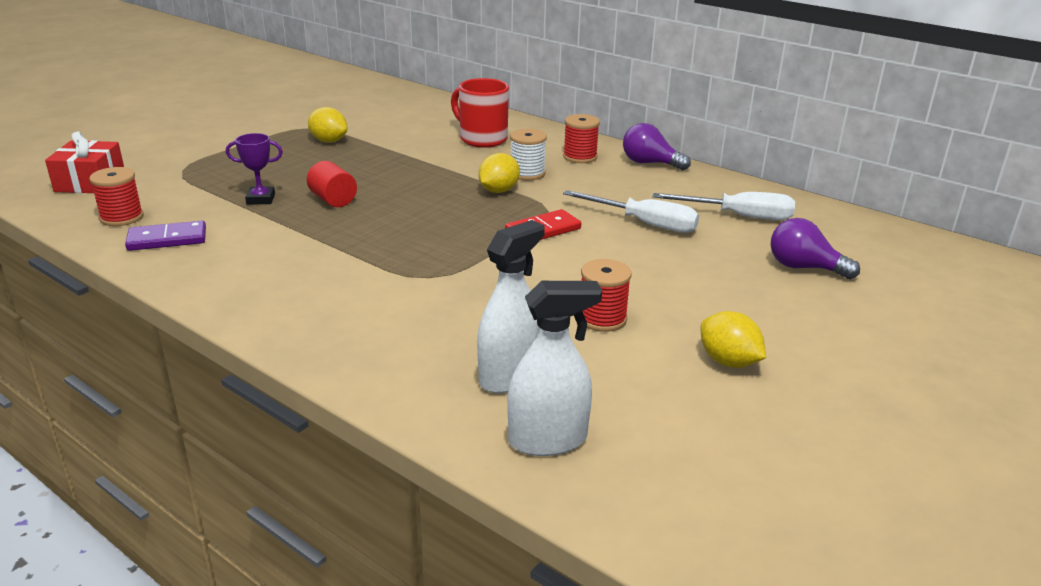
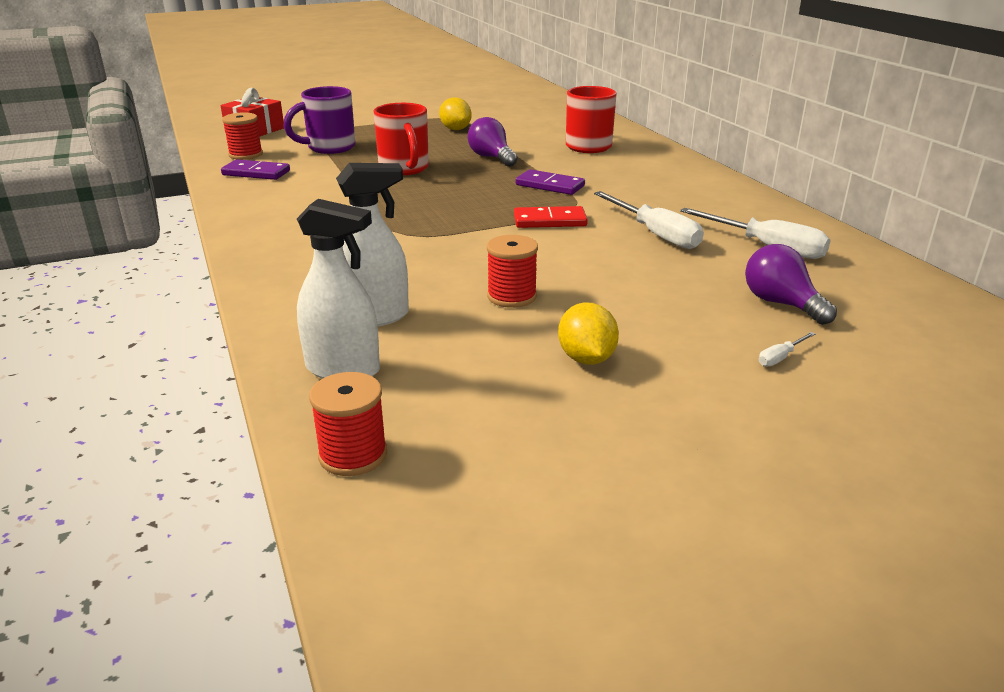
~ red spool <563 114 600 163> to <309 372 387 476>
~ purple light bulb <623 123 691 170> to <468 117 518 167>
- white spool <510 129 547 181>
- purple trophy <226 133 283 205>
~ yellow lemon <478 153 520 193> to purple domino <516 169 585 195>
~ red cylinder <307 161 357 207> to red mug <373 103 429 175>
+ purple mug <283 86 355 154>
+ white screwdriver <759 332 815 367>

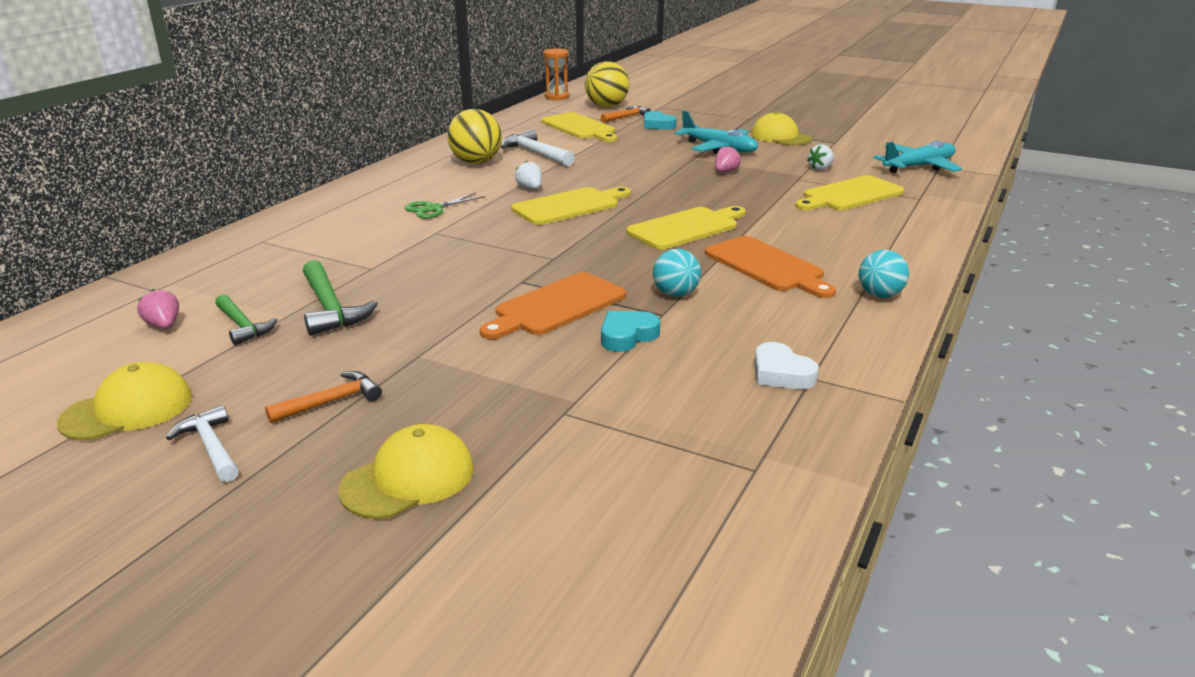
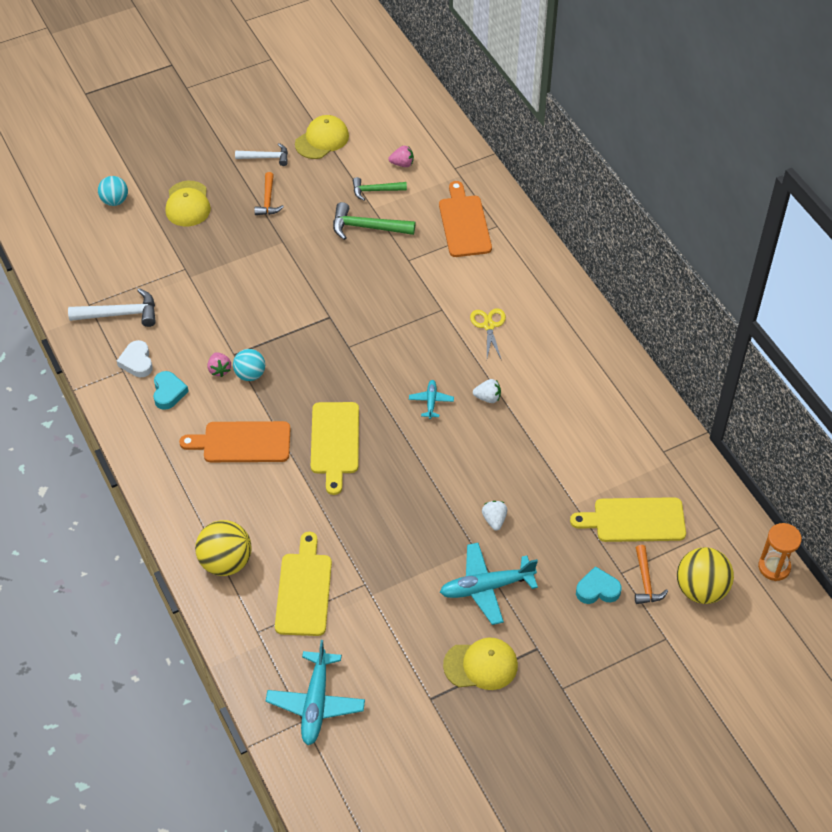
~ yellow ball <447 109 502 164> to <195 520 251 576>
~ white hammer <501 129 575 166> to <68 288 156 327>
~ white strawberry <807 144 834 171> to <482 501 507 530>
~ pink strawberry <715 146 741 172> to <207 352 231 377>
~ yellow cutting board <511 187 631 225> to turquoise plane <409 380 454 419>
~ green scissors <404 193 485 219> to yellow scissors <470 308 506 361>
~ turquoise ball <859 250 909 298> to <98 176 128 206>
~ orange cutting board <480 272 626 339> to <439 181 492 257>
~ turquoise heart <601 311 660 352> to <153 371 189 410>
~ white heart <754 342 819 389> = <117 340 153 377> 105 degrees counterclockwise
~ yellow cap <57 362 192 440> = <295 115 349 159> 135 degrees counterclockwise

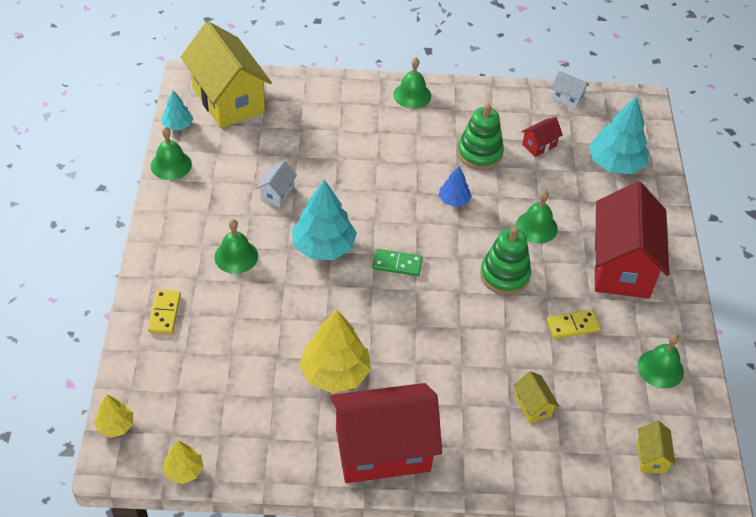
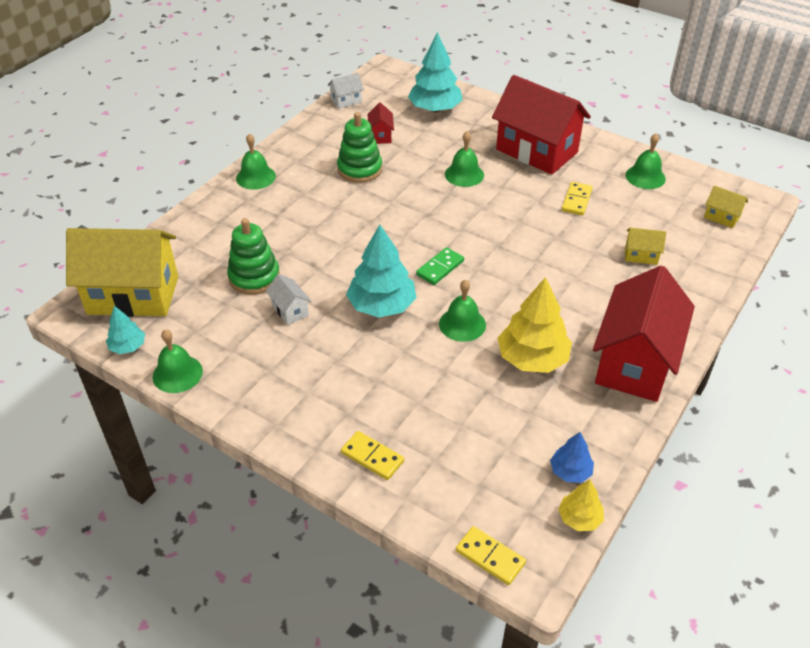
~ blue tree <438 166 471 207> to <550 432 594 483>
~ green bell <214 219 258 274> to <439 279 486 342>
~ green stacking toy <480 227 531 295> to <227 218 280 295>
~ yellow tree <94 394 133 438> to yellow domino <456 526 526 585>

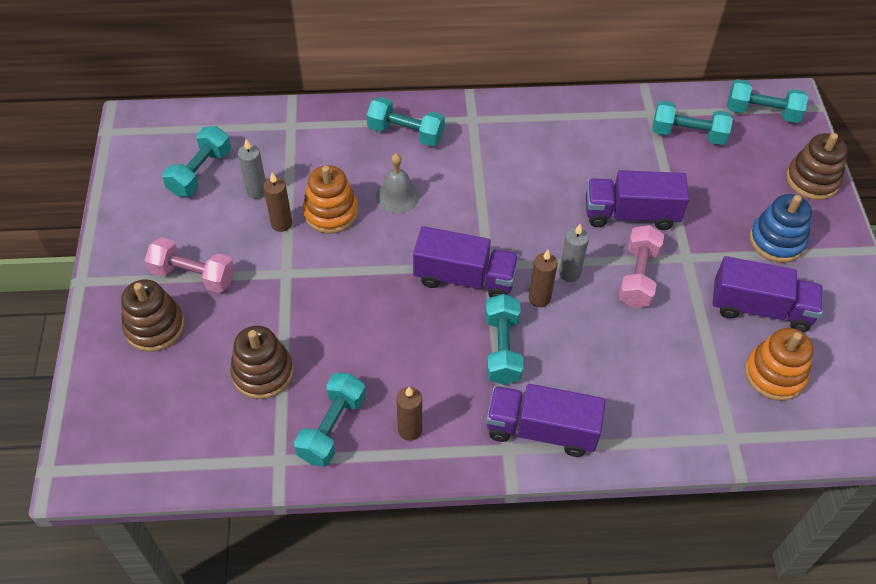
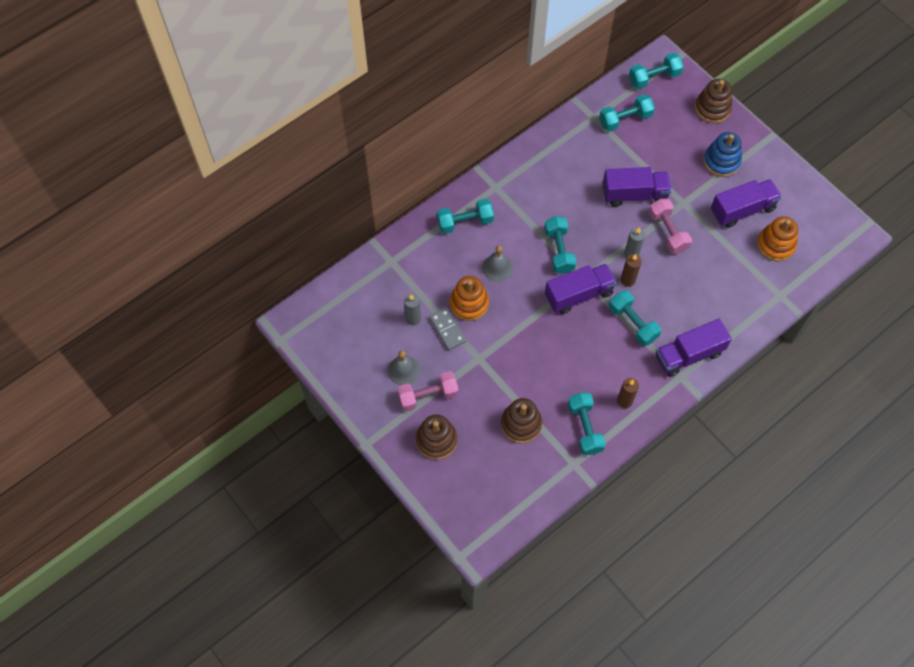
~ turquoise dumbbell <162 126 231 197> to <544 216 577 274>
~ purple truck <586 170 689 230> = <603 167 672 207> 150 degrees counterclockwise
~ brown candle <263 172 292 232> to grey domino <429 308 466 350>
+ grey bell <388 351 420 385>

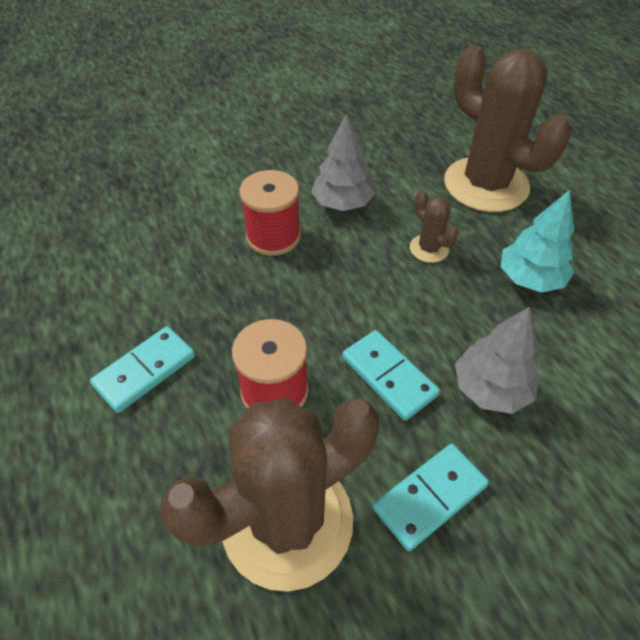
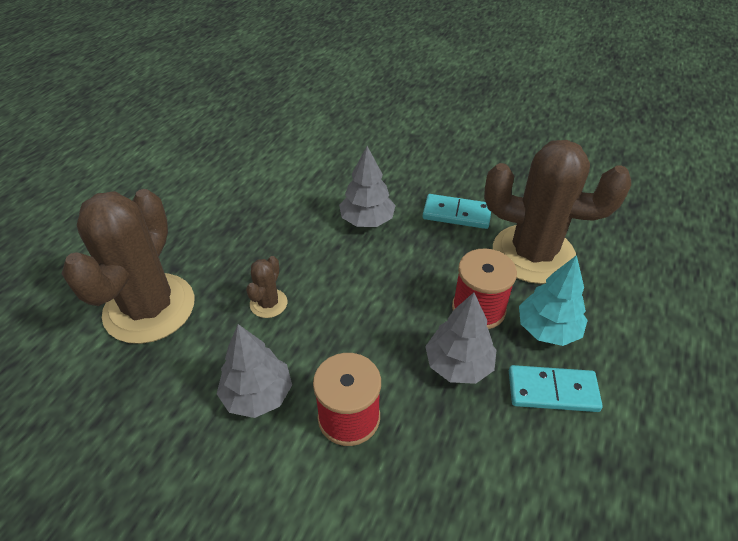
~ turquoise tree <501 190 574 293> to <519 255 588 346>
- turquoise domino <342 330 440 421>
+ grey tree <425 292 497 384>

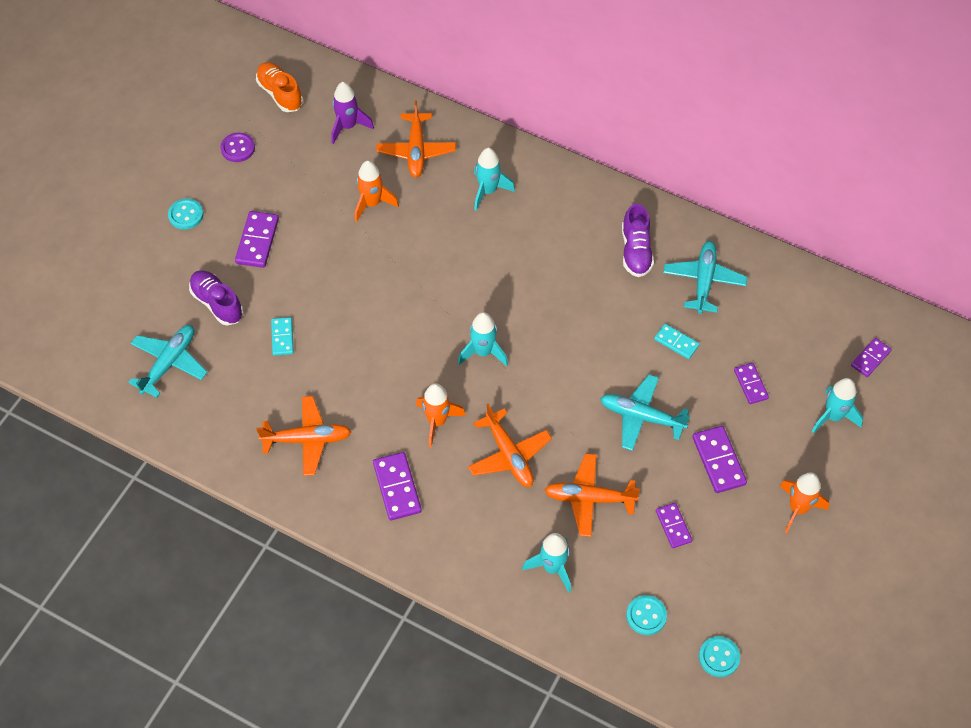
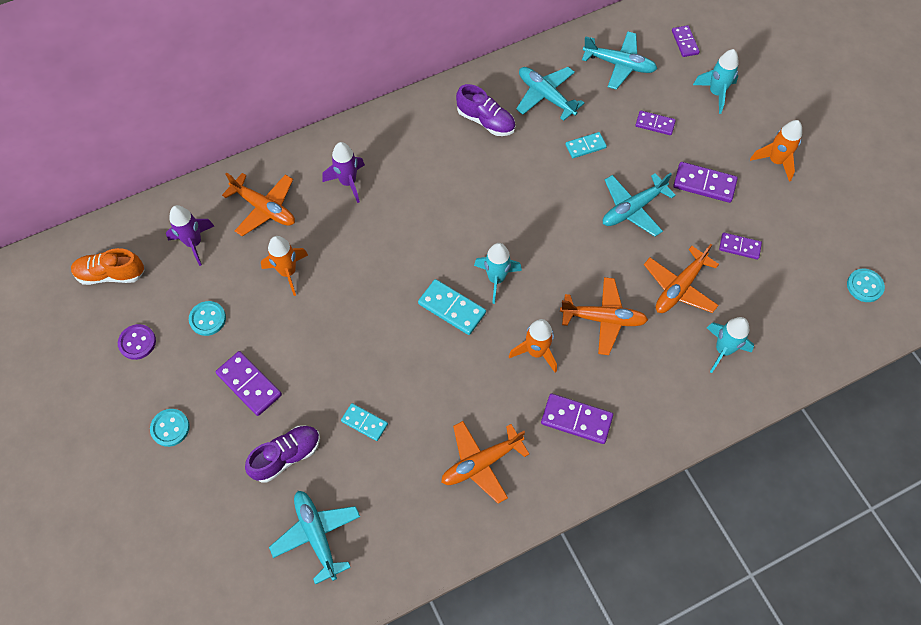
~ turquoise rocket <474 148 515 211> to purple rocket <322 142 365 203>
~ purple shoe <189 270 243 326> = <245 425 320 482> 150 degrees clockwise
~ orange plane <256 396 351 476> = <441 421 529 504> 150 degrees counterclockwise
~ turquoise button <626 595 667 635> to <189 301 226 336>
+ turquoise plane <582 31 657 90>
+ turquoise domino <418 279 486 335>

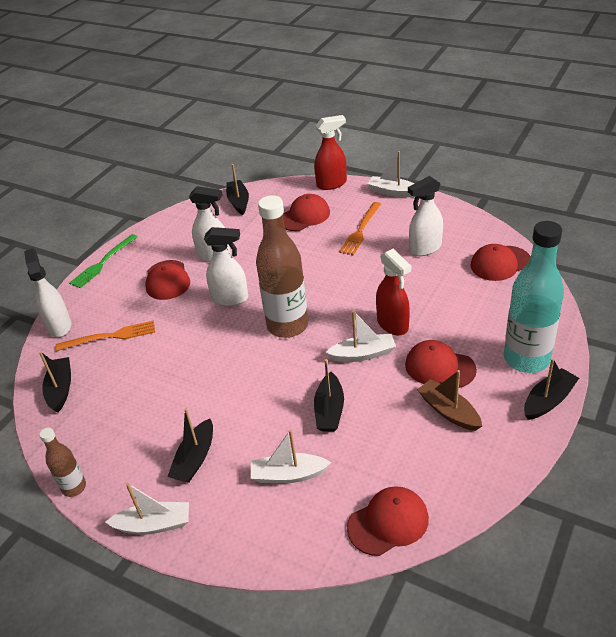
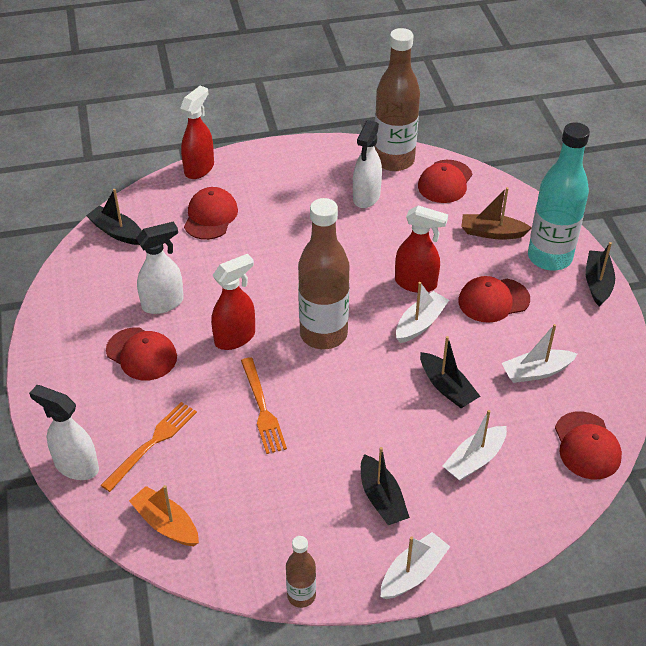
~ white boat <368 151 415 197> to <502 324 577 383>
~ orange fork <339 202 381 255> to <241 357 287 454>
~ white spray bottle <204 227 248 306> to red spray bottle <211 254 255 350>
- green fork <69 234 138 288>
~ black boat <39 352 71 413> to orange boat <129 485 199 546>
~ brown boat <417 370 482 431> to <461 187 532 240>
~ red cap <347 486 429 556> = <555 411 622 480> 150 degrees clockwise
+ brown bottle <374 28 420 171>

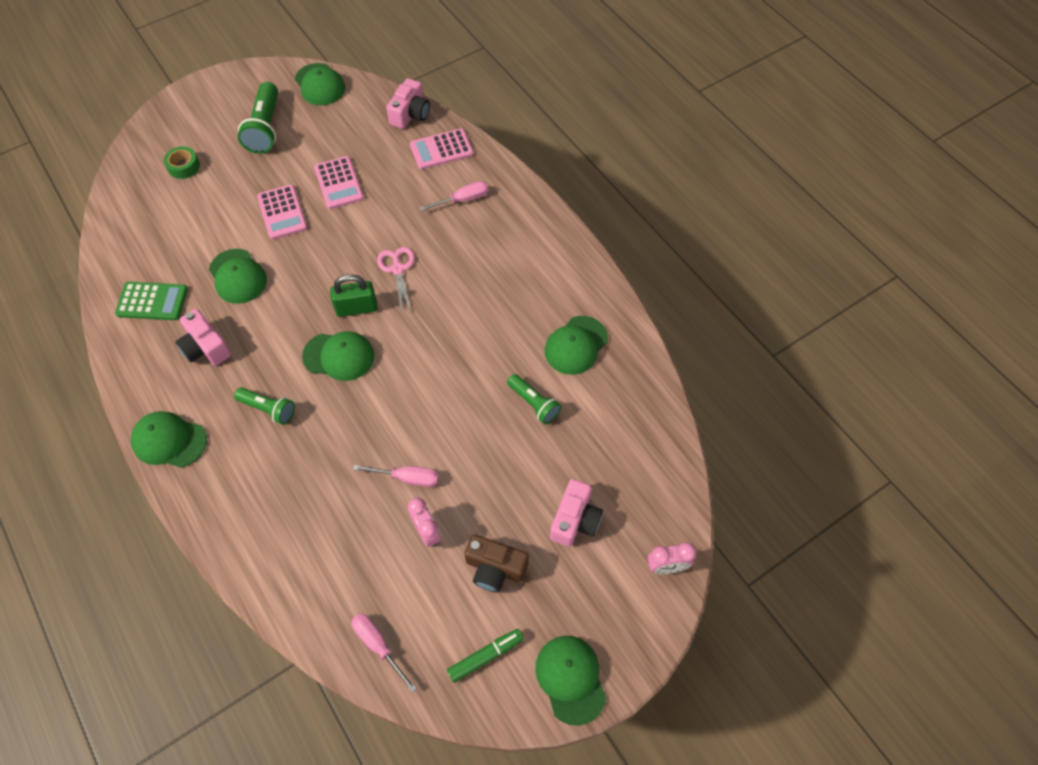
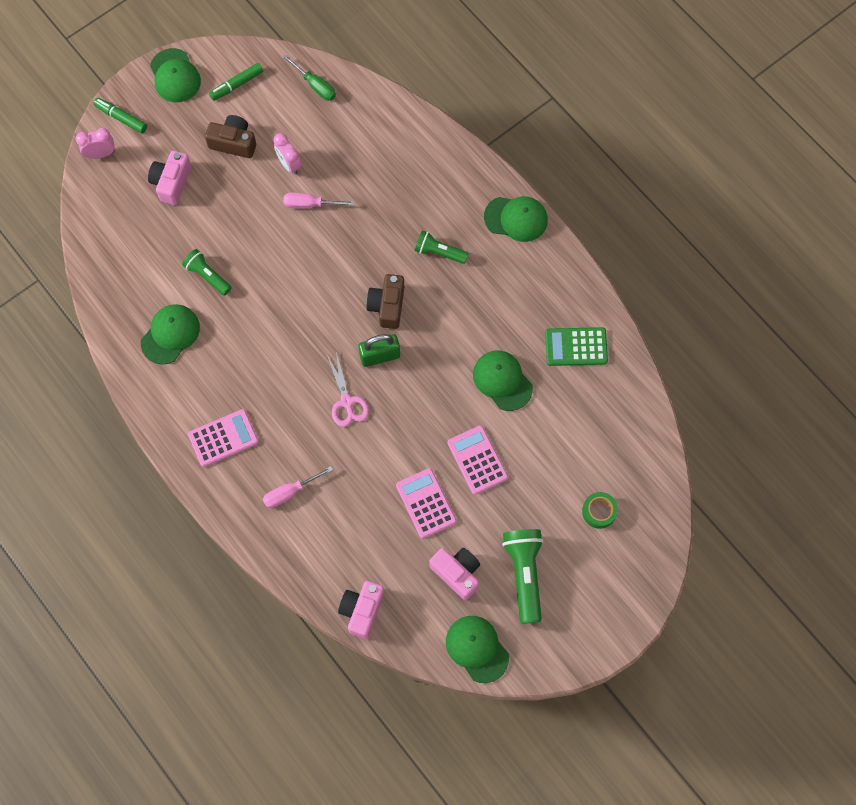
~ pink calculator <410 128 473 169> to <188 409 259 467>
~ pink camera <175 309 231 366> to <429 548 480 600>
~ green cap <302 331 374 381> to brown camera <366 274 404 329>
~ pink screwdriver <352 613 417 693> to green screwdriver <283 55 336 101>
+ green marker <93 98 147 133>

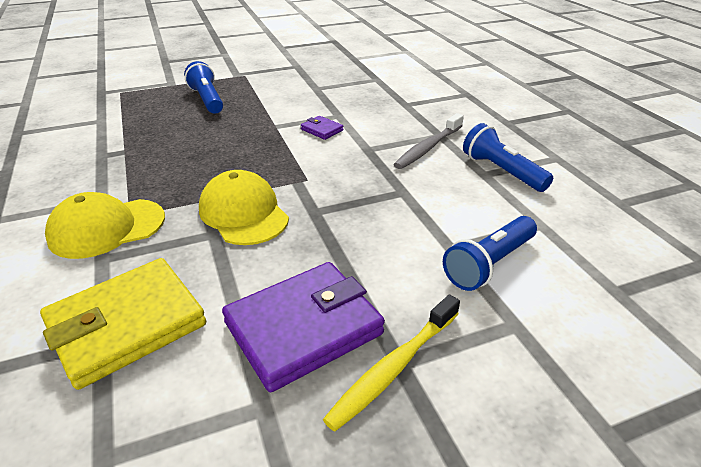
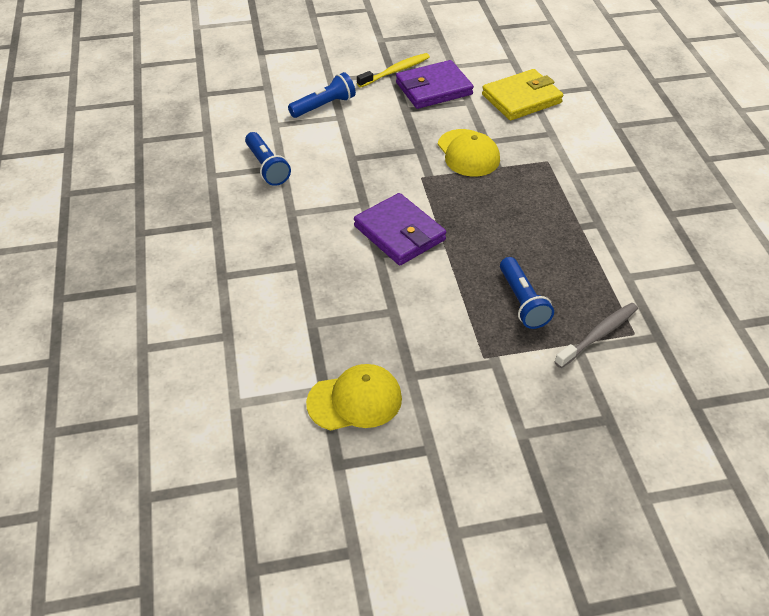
~ grey toothbrush <394 113 464 169> to <555 303 638 368>
~ purple wallet <301 116 344 140> = <354 193 446 265> x2.25
~ yellow cap <45 192 165 259> to <306 364 402 431>

